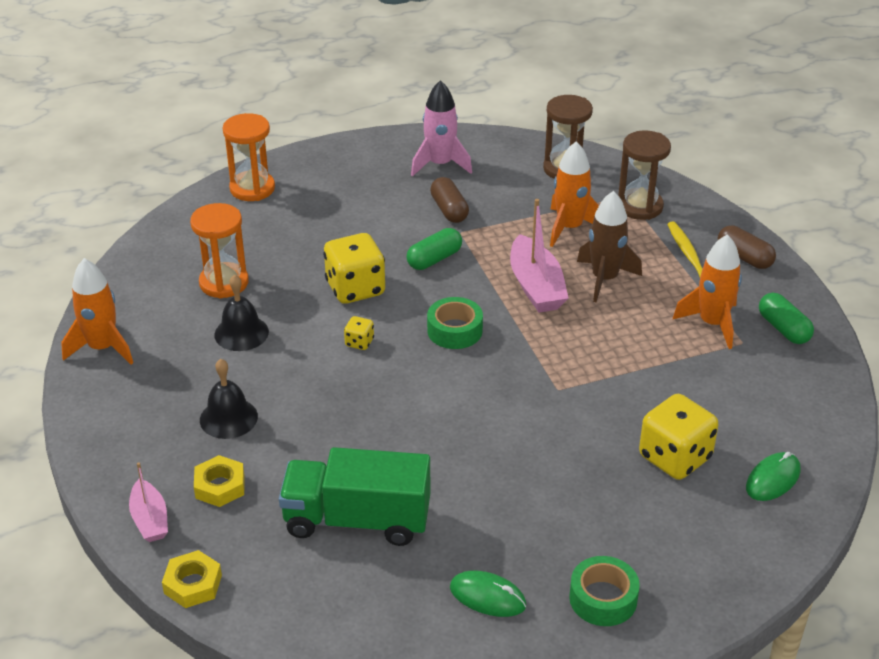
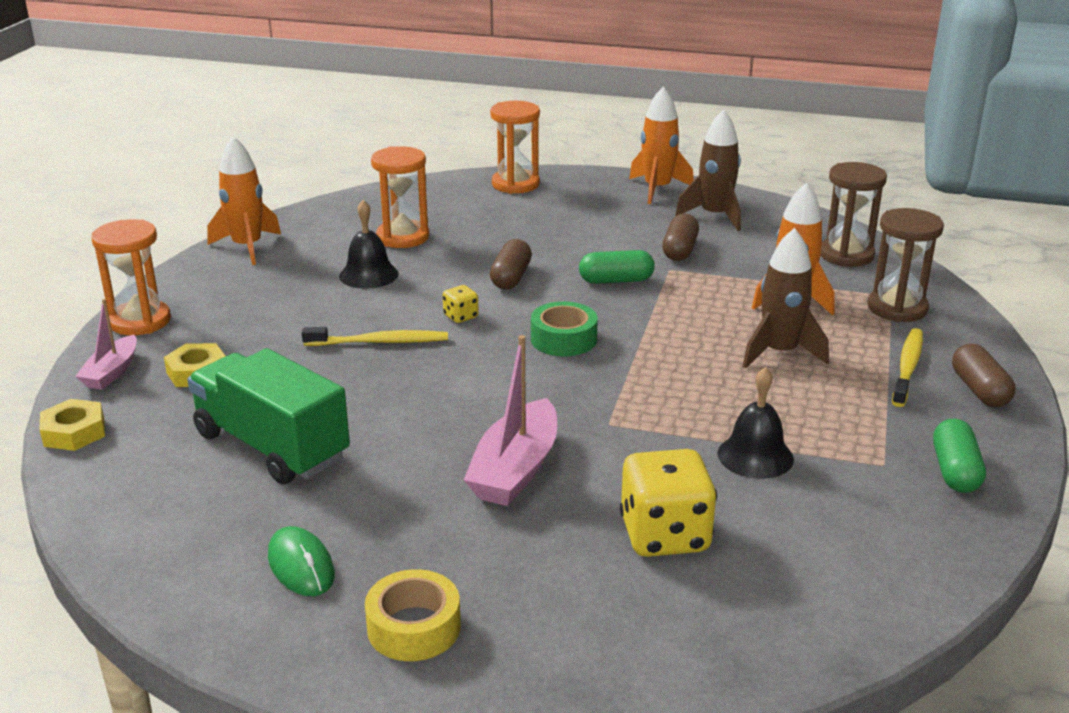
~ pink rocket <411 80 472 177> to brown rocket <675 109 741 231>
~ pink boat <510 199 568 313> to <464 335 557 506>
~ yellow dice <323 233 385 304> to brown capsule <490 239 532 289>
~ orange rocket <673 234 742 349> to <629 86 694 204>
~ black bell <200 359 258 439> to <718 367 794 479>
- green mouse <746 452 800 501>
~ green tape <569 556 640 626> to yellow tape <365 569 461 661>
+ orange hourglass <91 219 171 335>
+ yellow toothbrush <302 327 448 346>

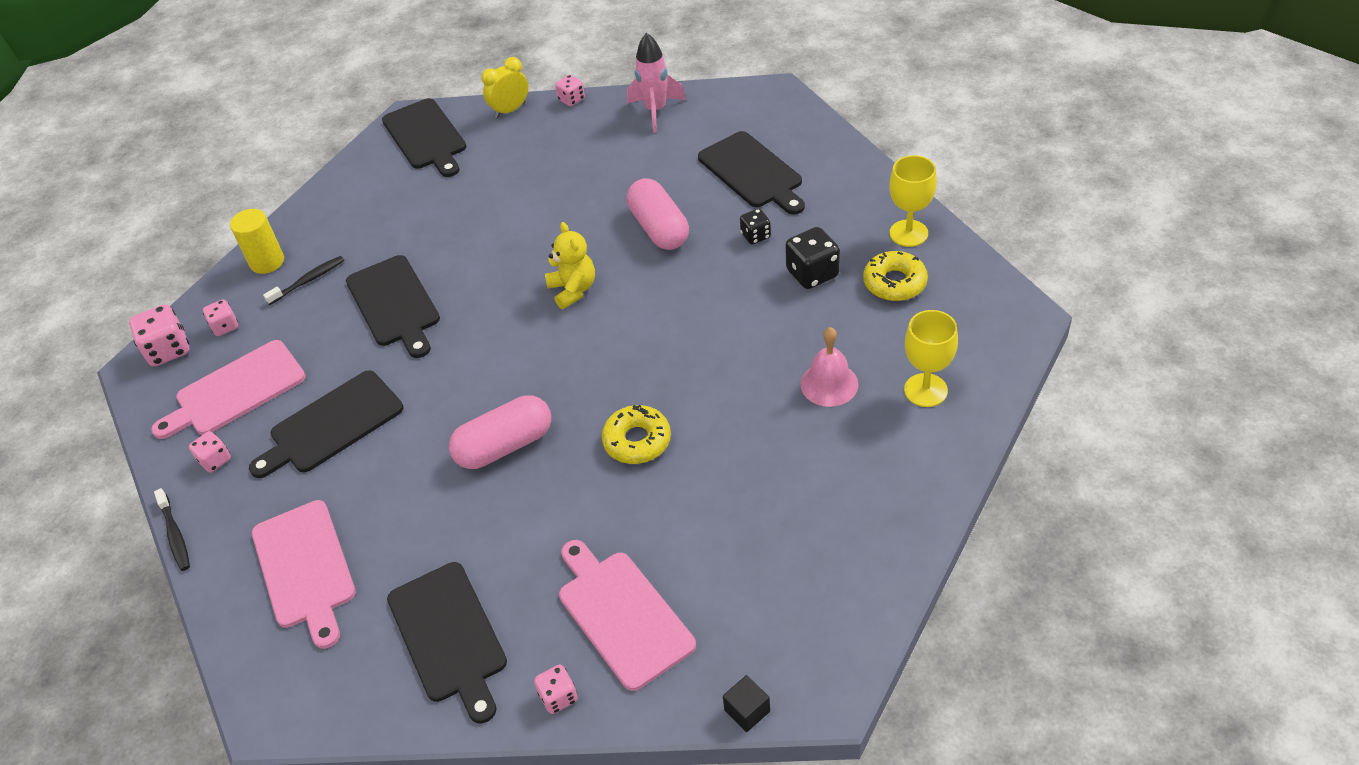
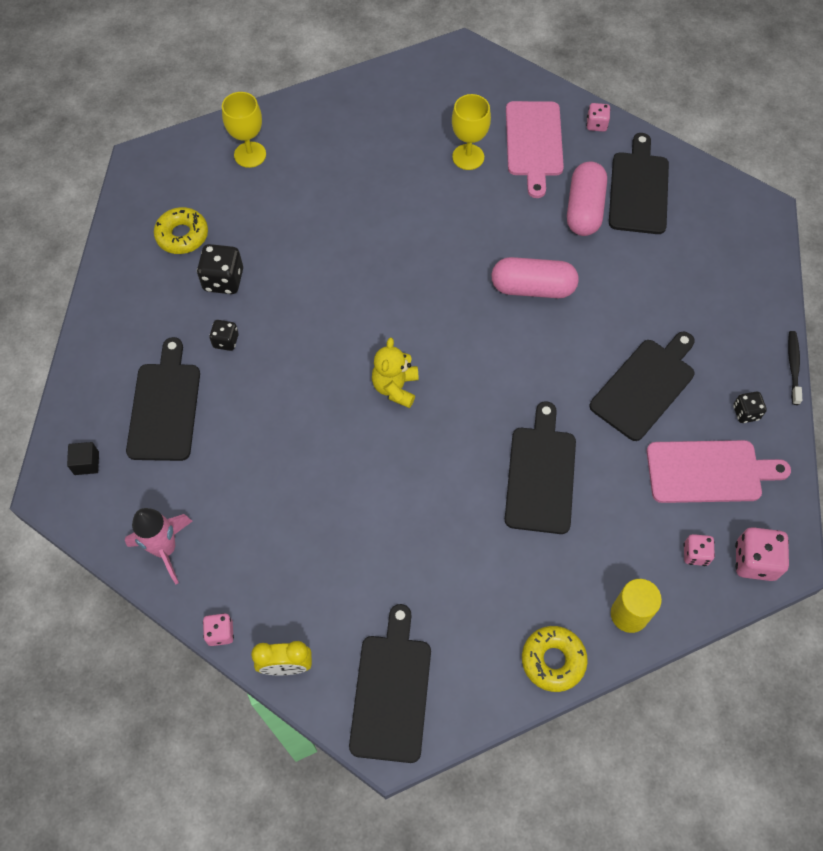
~ yellow goblet <889 155 937 247> to <452 94 491 170>
~ pink capsule <627 178 689 250> to <567 161 607 236>
- black toothbrush <263 256 344 305>
- pink bell <800 327 858 407>
~ black cutting board <249 370 404 478> = <590 332 695 441> 45 degrees counterclockwise
~ yellow donut <601 405 671 464> to <522 626 588 692>
~ pink dice <189 431 231 472> to black dice <733 392 767 423>
- pink cutting board <252 500 356 649>
~ black cube <723 675 770 732> to <67 442 99 475>

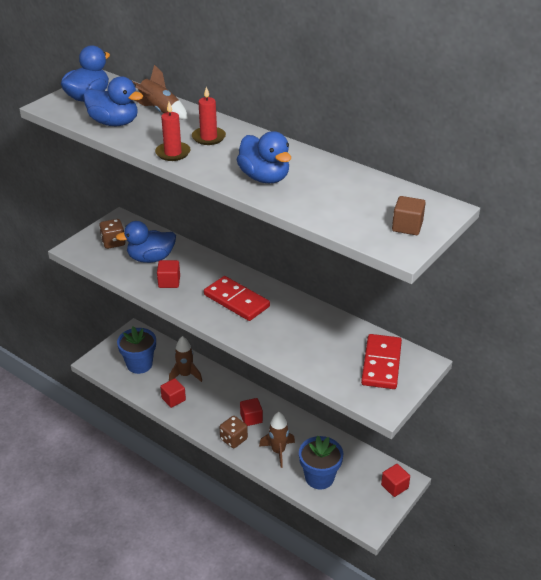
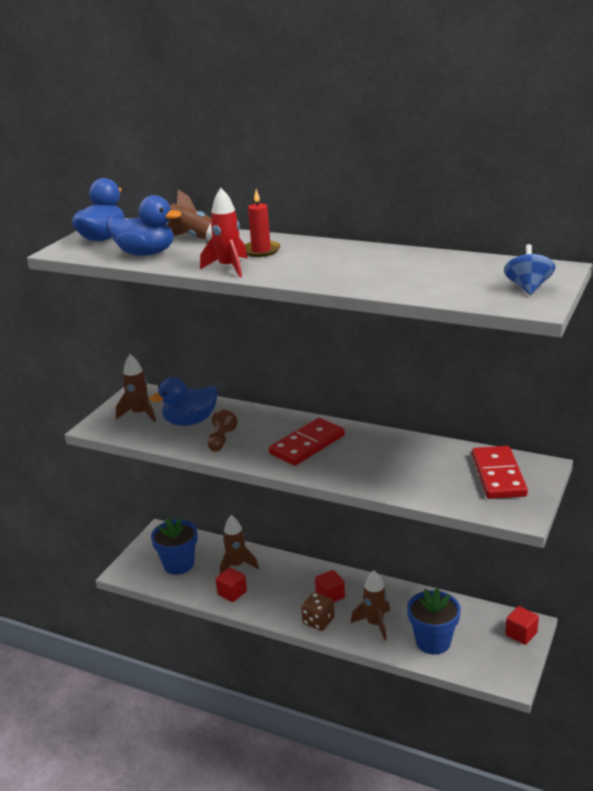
~ red candle <155 102 191 161> to red rocket <200 188 247 277>
- blue duck <236 131 291 183>
~ brown cube <392 196 426 235> to blue spinning top <504 244 555 295>
~ brown dice <99 219 126 249> to brown rocket <116 354 156 422>
~ red cube <157 260 180 288> to brown pawn <208 409 238 452>
~ red domino <204 276 270 321> = <269 418 345 466> 75 degrees counterclockwise

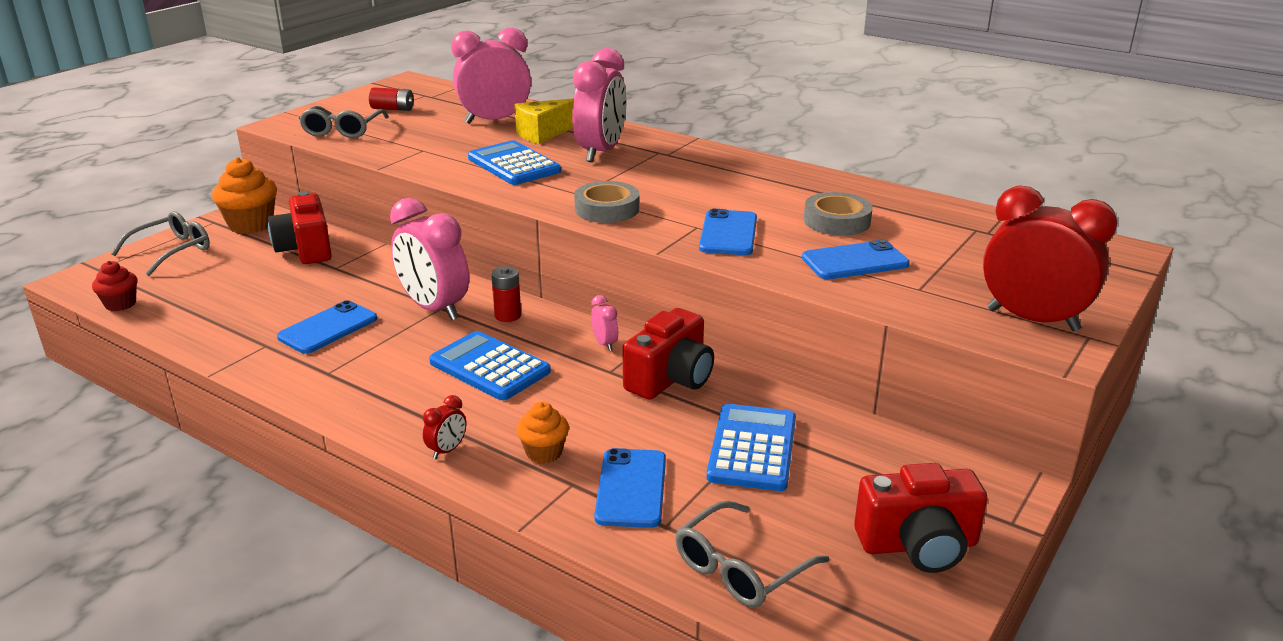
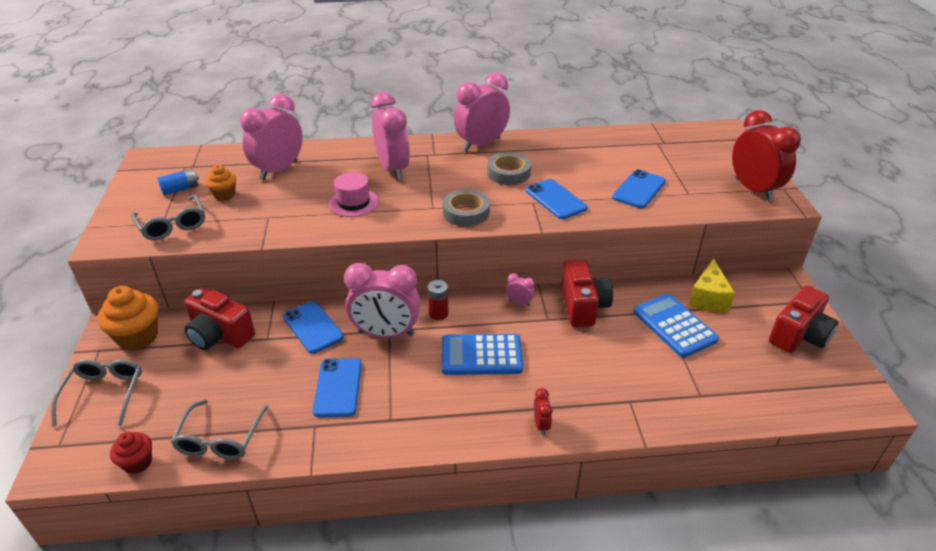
~ red battery <369 87 414 111> to blue battery <157 169 199 195>
~ yellow cheese <514 98 574 144> to <688 258 735 312>
~ blue calculator <468 140 561 185> to pink hat <329 172 379 217>
~ red clock <983 186 1117 331> = <732 110 801 201> 75 degrees clockwise
~ grey tape <804 192 873 236> to <487 152 531 185>
~ orange cupcake <516 402 569 464> to <205 165 236 201>
~ blue phone <594 448 666 528> to <283 301 344 354>
~ grey glasses <675 500 829 607> to <171 399 269 460>
+ pink clock <454 72 510 151>

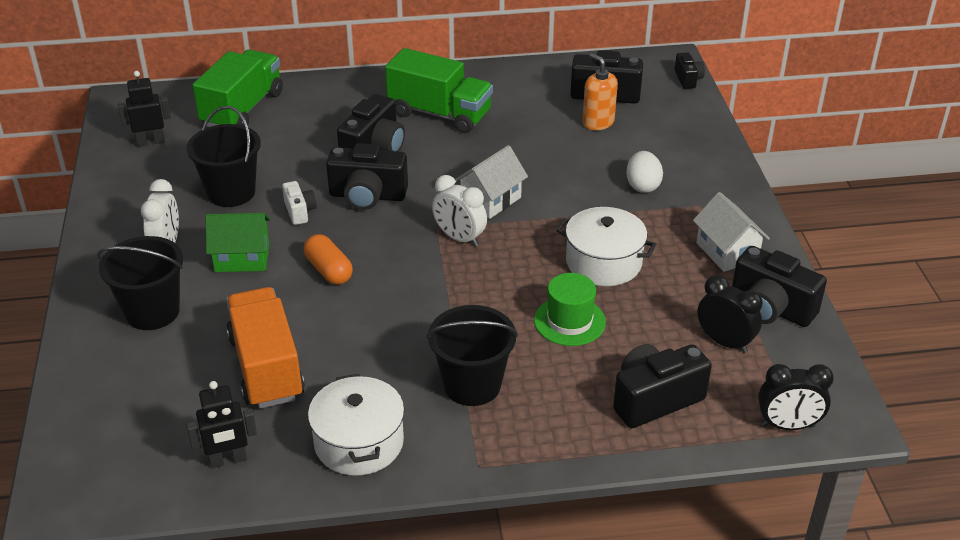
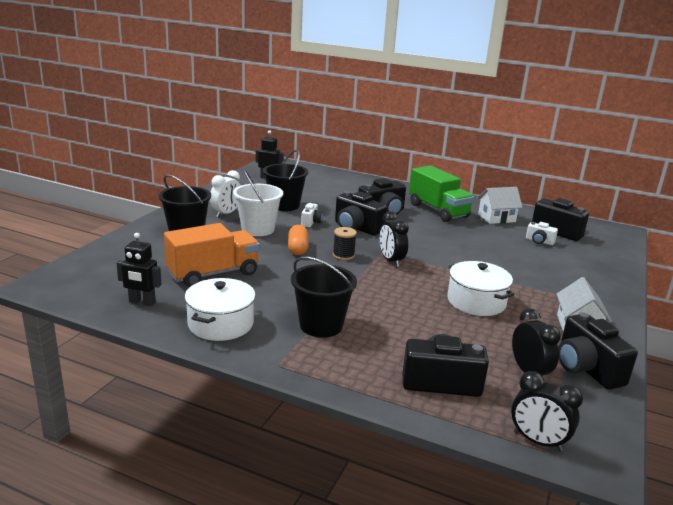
- green truck <192 49 283 127>
- black camera <675 52 705 89>
~ orange soap dispenser <582 53 618 130> to white camera <526 222 558 245>
~ white house <455 145 528 219> to <477 187 523 224>
- white egg <626 151 663 193>
~ white clock <432 175 487 247> to black clock <379 211 409 267>
~ green house <206 213 270 272> to white bucket <233 169 283 236>
- green hat <534 273 606 346>
~ orange truck <226 287 305 409> = <164 223 260 287> 45 degrees clockwise
+ black spool <333 227 357 260>

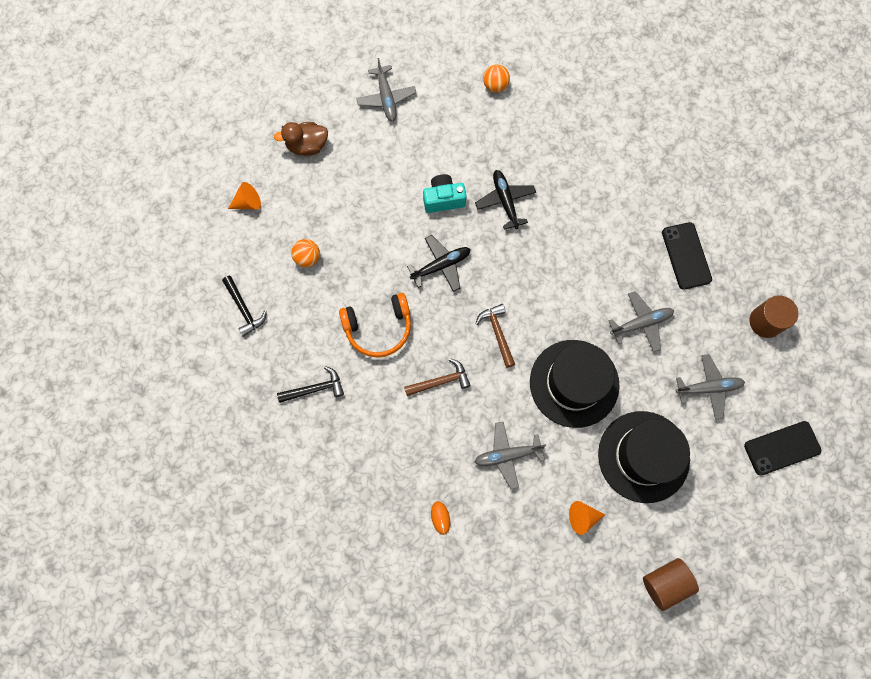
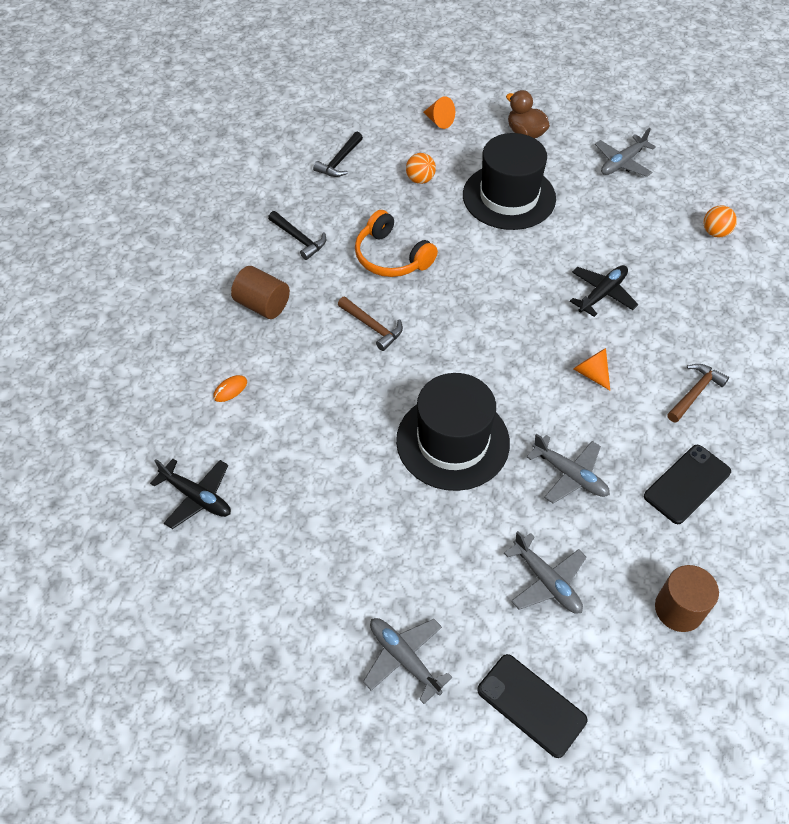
- turquoise camera <423 174 466 213>
~ black plane <407 235 471 292> to <150 459 231 529>
~ brown hammer <475 304 515 368> to <667 364 729 423>
~ black hat <598 411 690 503> to <463 133 556 230>
~ grey plane <474 422 546 489> to <363 618 452 704>
~ orange cone <569 501 606 535> to <573 348 610 390>
~ brown cylinder <643 558 699 611> to <231 266 290 319>

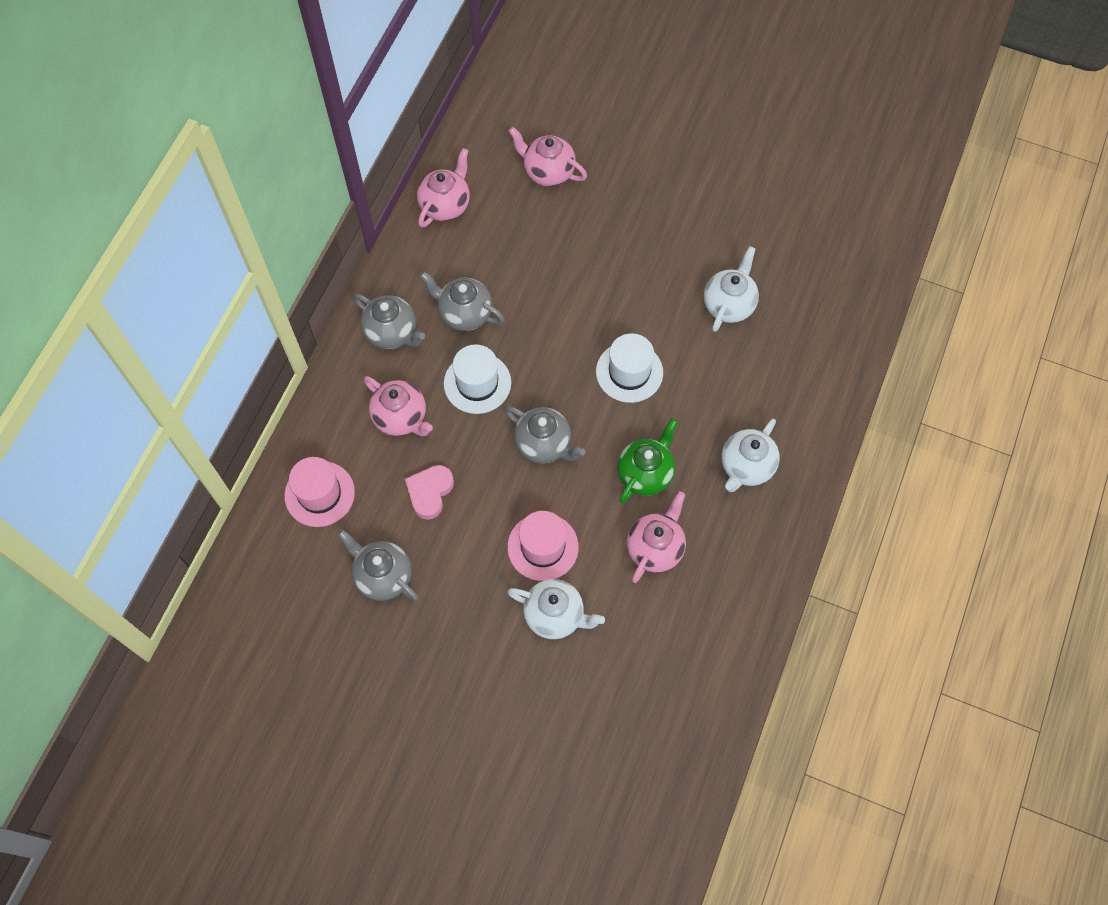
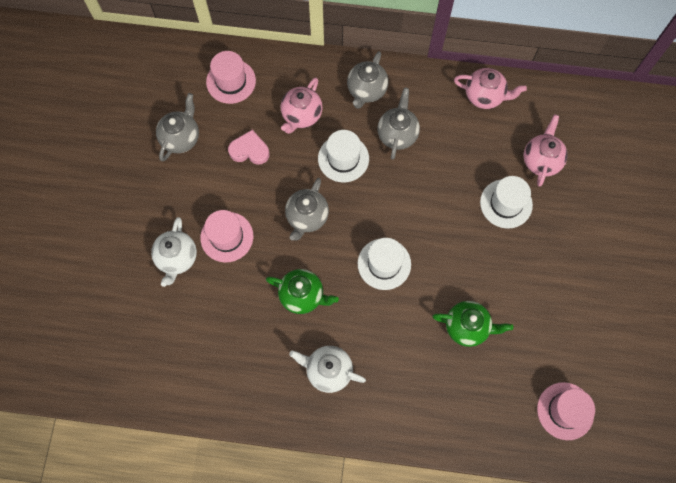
~ white teapot <704 246 759 332> to green teapot <432 301 513 347>
- pink teapot <627 491 686 583>
+ white hat <480 176 533 229>
+ pink hat <537 382 595 440>

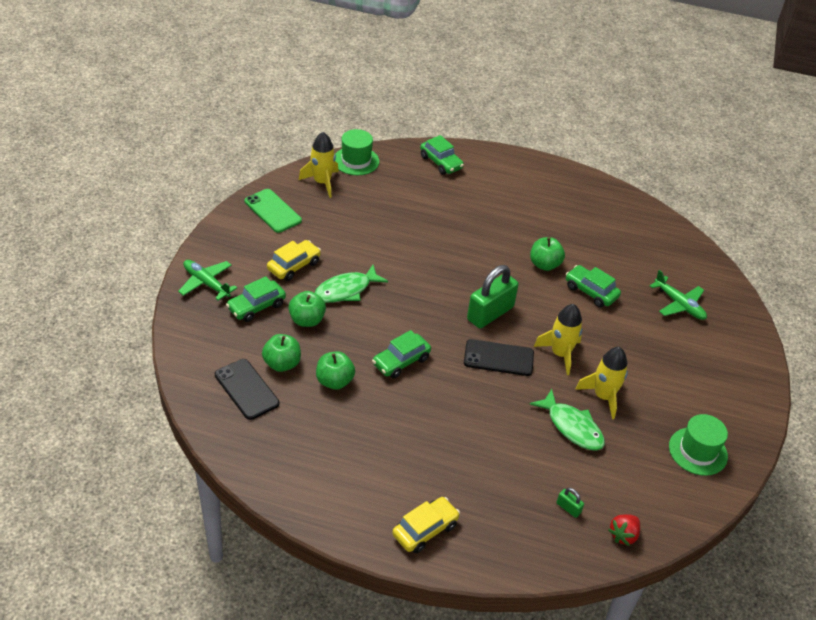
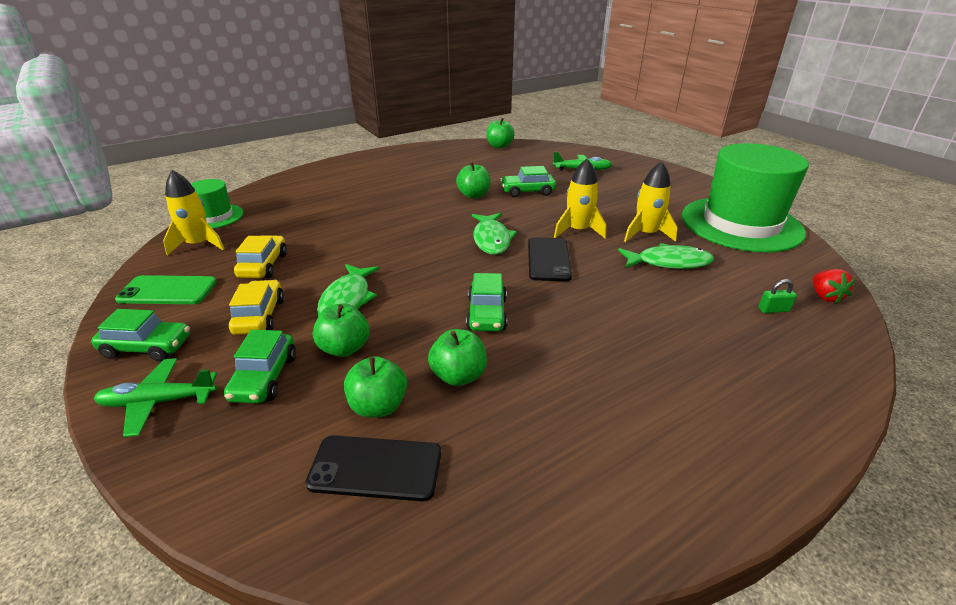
~ green car <420 135 464 175> to <91 309 190 361>
~ green padlock <467 265 519 328> to green fish <472 213 517 255>
~ black phone <464 339 534 376> = <528 237 572 281> 45 degrees counterclockwise
~ green hat <669 414 728 476> = <682 143 809 252> x2.06
~ yellow car <392 497 460 553> to <234 235 287 278>
+ green apple <486 118 515 148>

